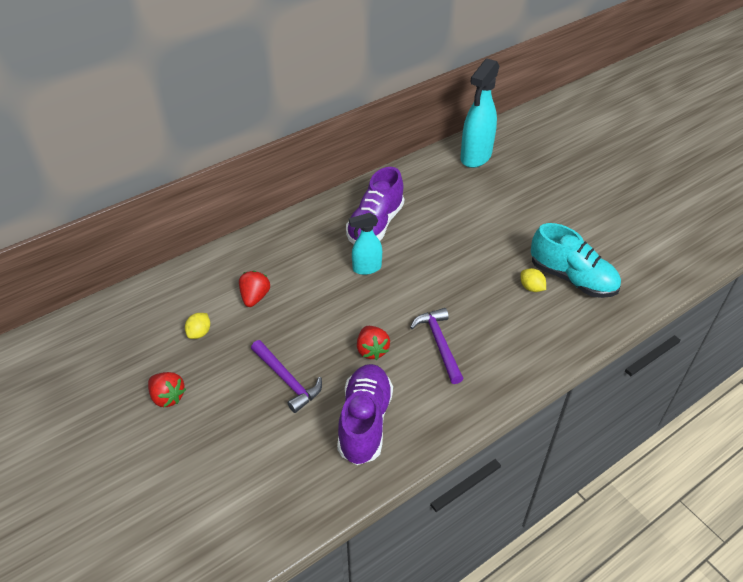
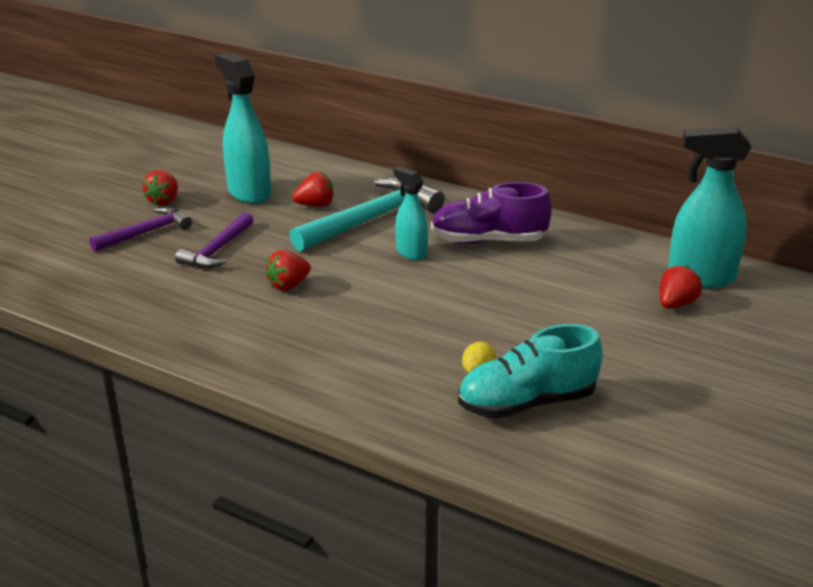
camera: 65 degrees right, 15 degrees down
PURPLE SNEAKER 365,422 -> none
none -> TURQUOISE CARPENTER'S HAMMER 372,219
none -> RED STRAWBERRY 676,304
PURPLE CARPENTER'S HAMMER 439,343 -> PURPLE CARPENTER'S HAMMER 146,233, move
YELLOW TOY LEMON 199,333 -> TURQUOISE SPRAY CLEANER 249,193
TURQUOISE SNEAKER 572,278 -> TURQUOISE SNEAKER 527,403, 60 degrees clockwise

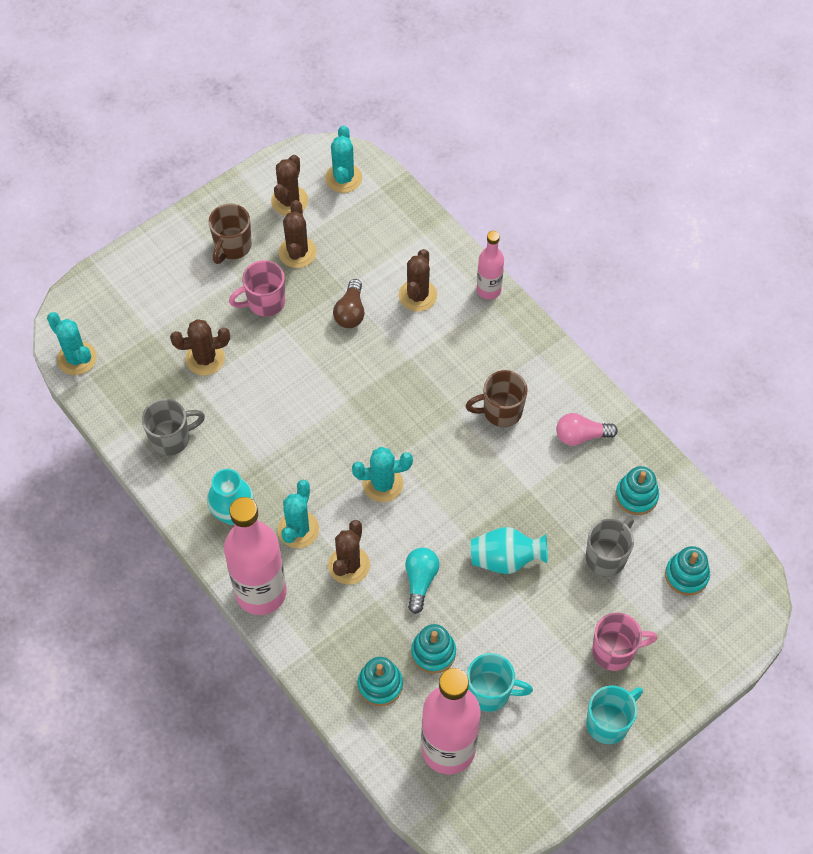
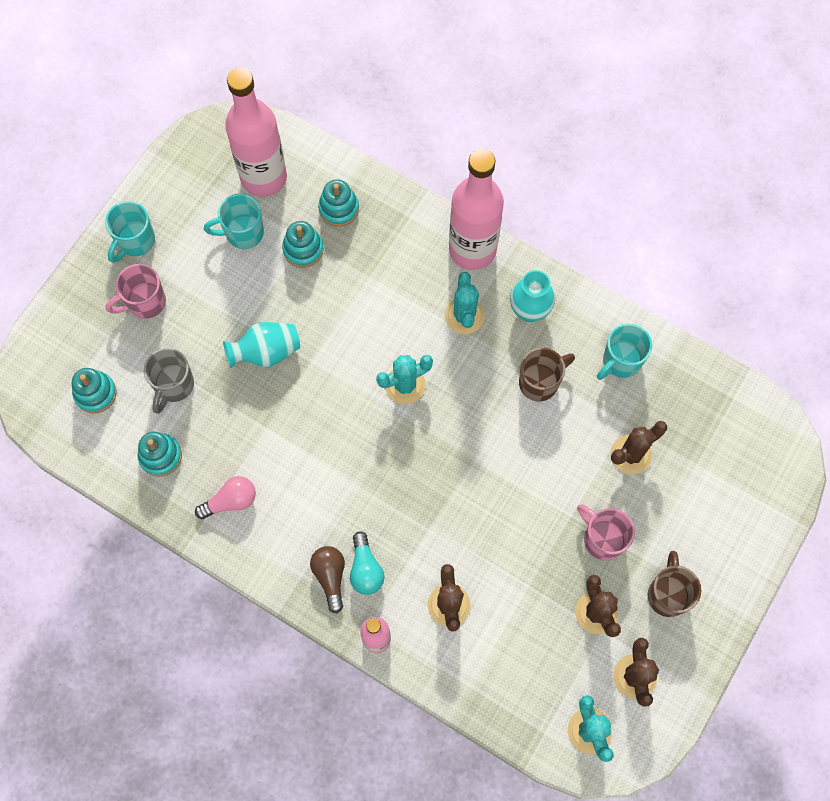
camera: 160 degrees right, 10 degrees up
TURQUOISE SAGUARO CACTUS 77,358 -> none
DARK BROWN SAGUARO CACTUS 349,565 -> none
DARK BROWN LIGHTBULB 350,312 -> DARK BROWN LIGHTBULB 330,577, move
TURQUOISE LIGHTBULB 420,581 -> TURQUOISE LIGHTBULB 365,569, move
DARK BROWN COFFEE MUG 501,411 -> DARK BROWN COFFEE MUG 540,382, move
GRAY COFFEE MUG 172,438 -> TURQUOISE COFFEE MUG 620,361
ROSE-PINK COFFEE MUG 265,302 -> ROSE-PINK COFFEE MUG 602,539, 90 degrees counterclockwise

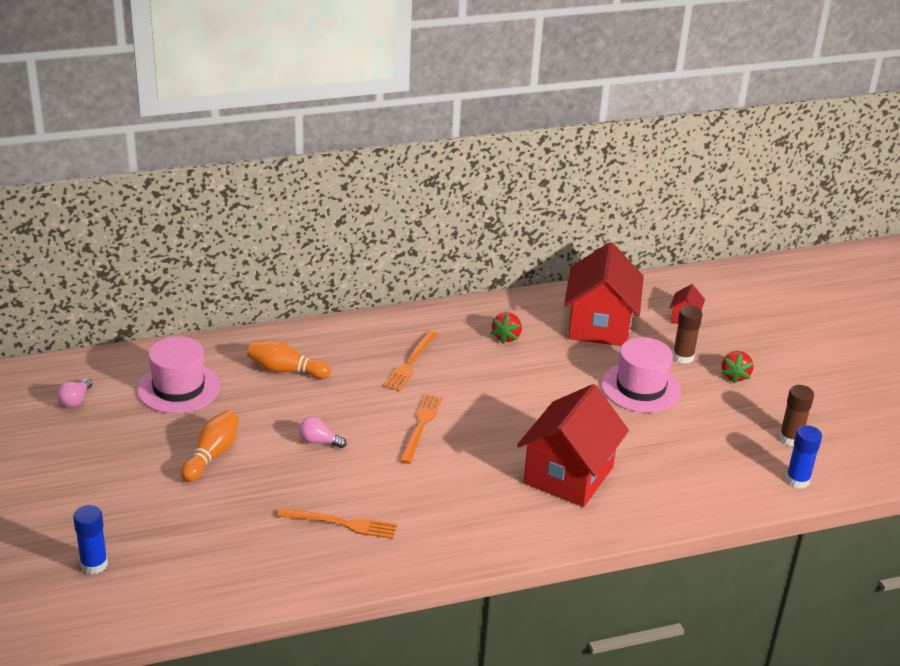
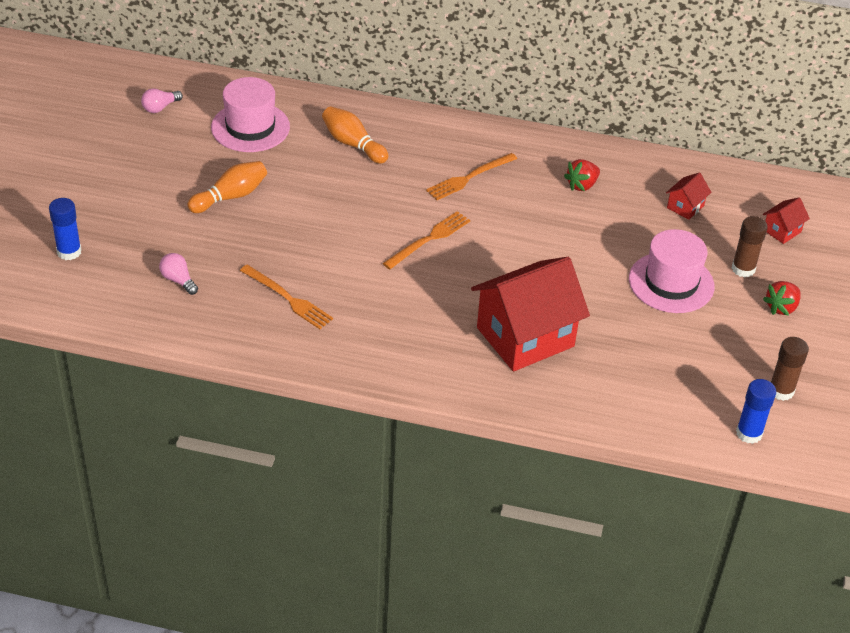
camera: 30 degrees right, 10 degrees up
ROSE-PINK LIGHTBULB 319,442 -> ROSE-PINK LIGHTBULB 178,280, move
RED HOUSE 599,325 -> RED HOUSE 685,207, x0.42

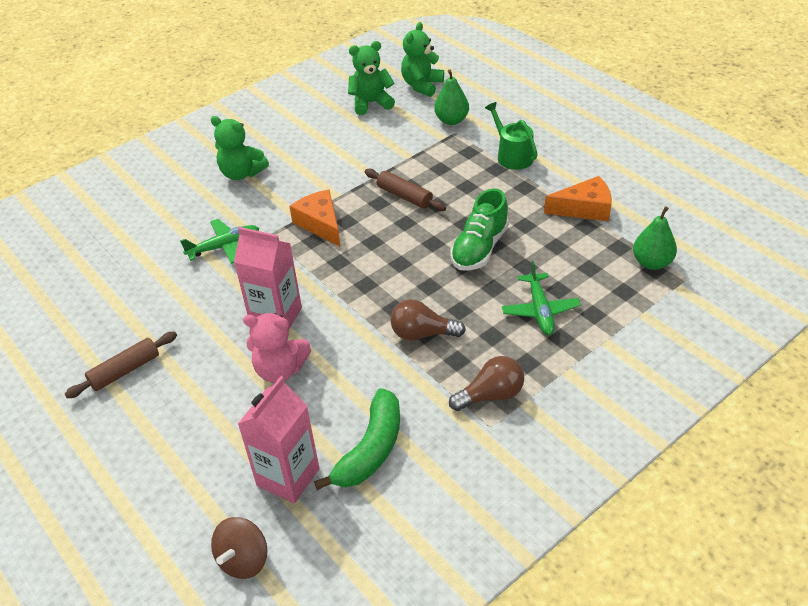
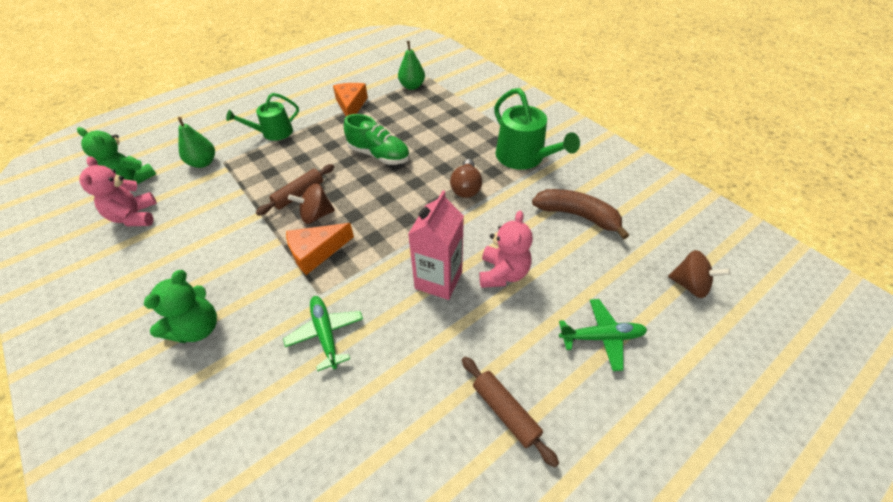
camera: 90 degrees left, 5 degrees up
ROSE-PINK CARTON 288,477 -> none
none -> DARK BROWN WHIRLIGIG 316,215
GREEN TOY PLANE 540,310 -> GREEN TOY PLANE 601,337, move
DARK BROWN LIGHTBULB 491,395 -> GREEN WATERING CAN 524,157
GREEN TOY BANANA 371,449 -> DARK BROWN TOY BANANA 577,216
GREEN STUFFED BEAR 371,103 -> ROSE-PINK STUFFED BEAR 135,217

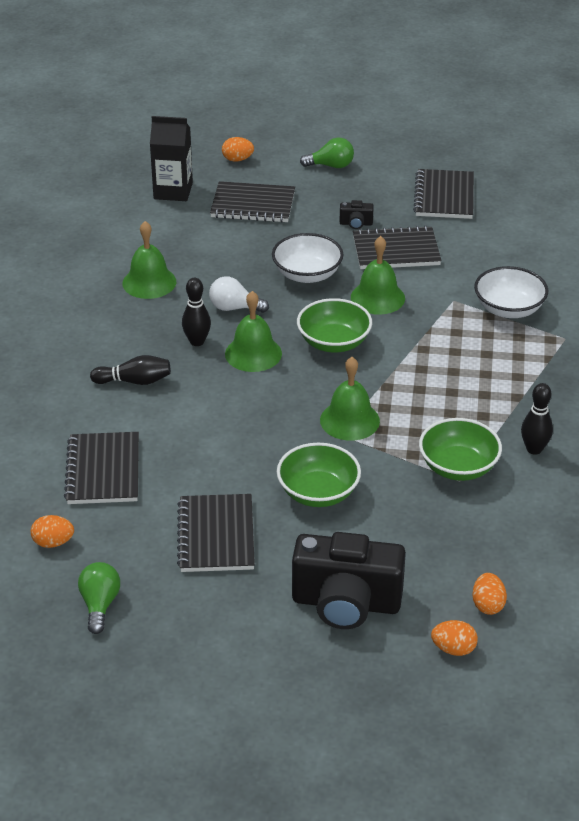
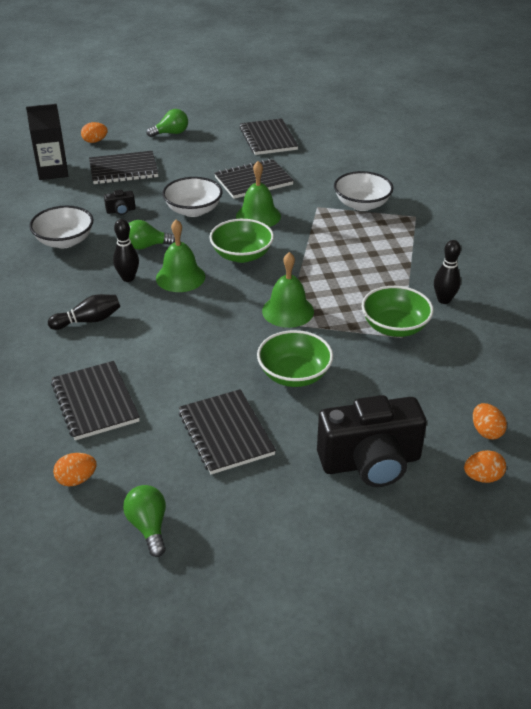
camera: 20 degrees left, 0 degrees up
JET-BLACK COMPACT CAMERA 356,224 -> JET-BLACK COMPACT CAMERA 121,211, move
GREEN SCHOOL BELL 149,282 -> SNOW-WHITE DEEP DISH 64,241
SNOW-WHITE LIGHTBULB 234,308 -> GREEN LIGHTBULB 147,246

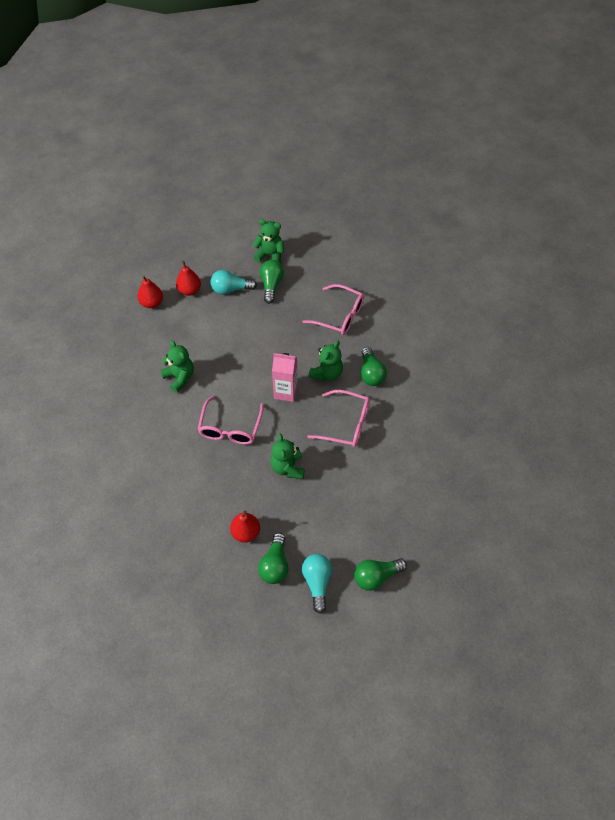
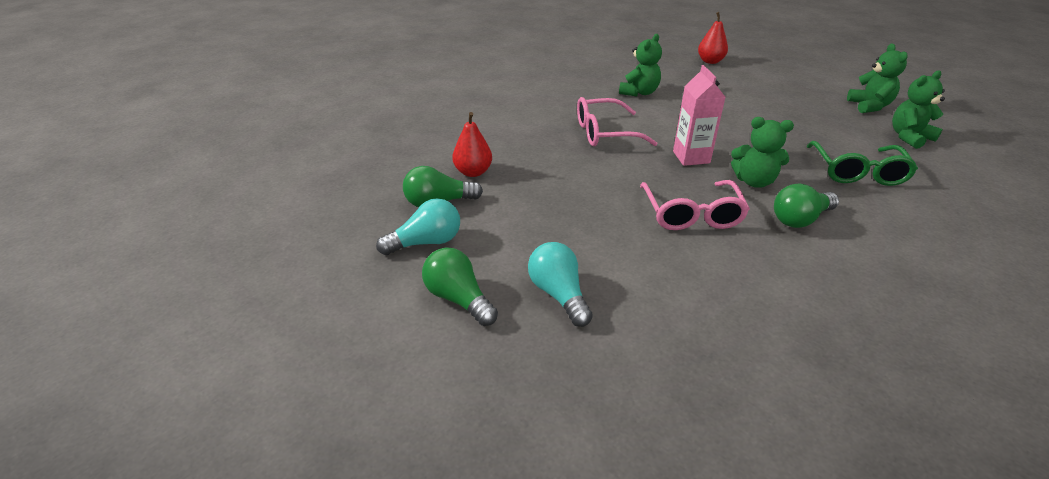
camera: 70 degrees right, 20 degrees down
RED PEAR 189,290 -> none
GREEN LIGHTBULB 271,285 -> none
TURQUOISE LIGHTBULB 231,289 -> TURQUOISE LIGHTBULB 559,294, move
GREEN STUFFED BEAR 287,467 -> GREEN STUFFED BEAR 909,137, move
ROSE-PINK GLASSES 339,315 -> GREEN GLASSES 857,171

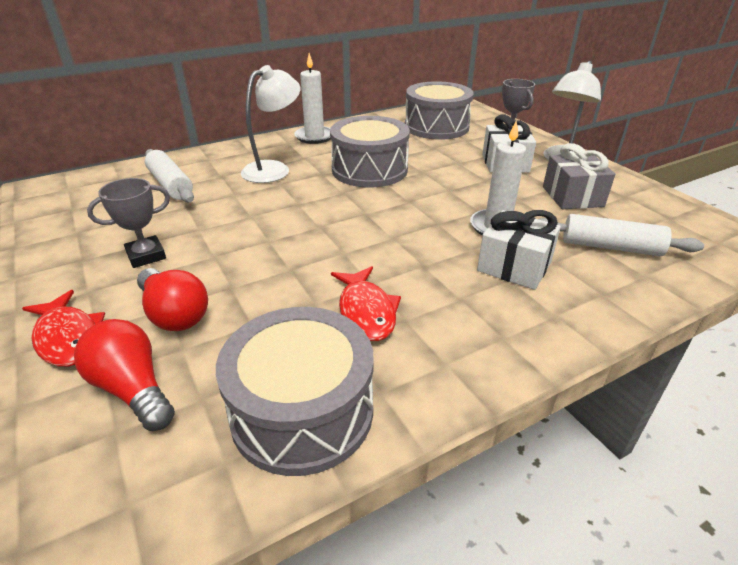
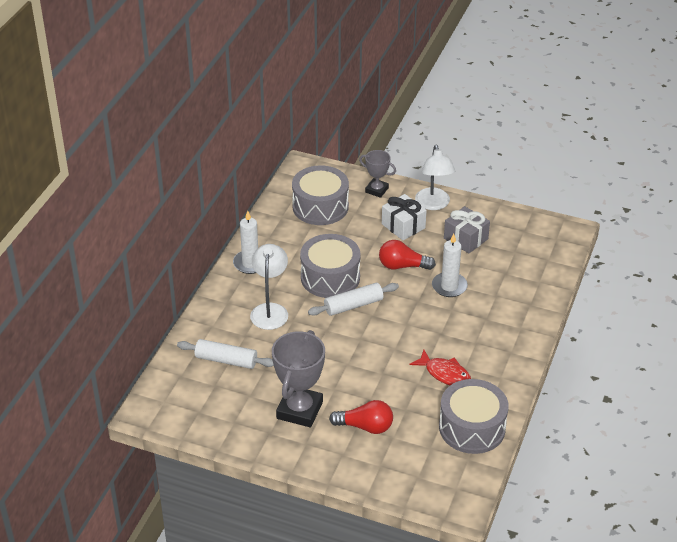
camera: 40 degrees left, 5 degrees up
RED FISH 68,337 -> none
SNOW-WHITE WRAPPED GIFT 514,266 -> none
RED LIGHTBULB 133,389 -> RED LIGHTBULB 402,266, move
SNOW-WHITE ROLLING PIN 610,247 -> SNOW-WHITE ROLLING PIN 353,305, move
GRAY AWARD CUP 146,255 -> GRAY AWARD CUP 299,410, x1.75

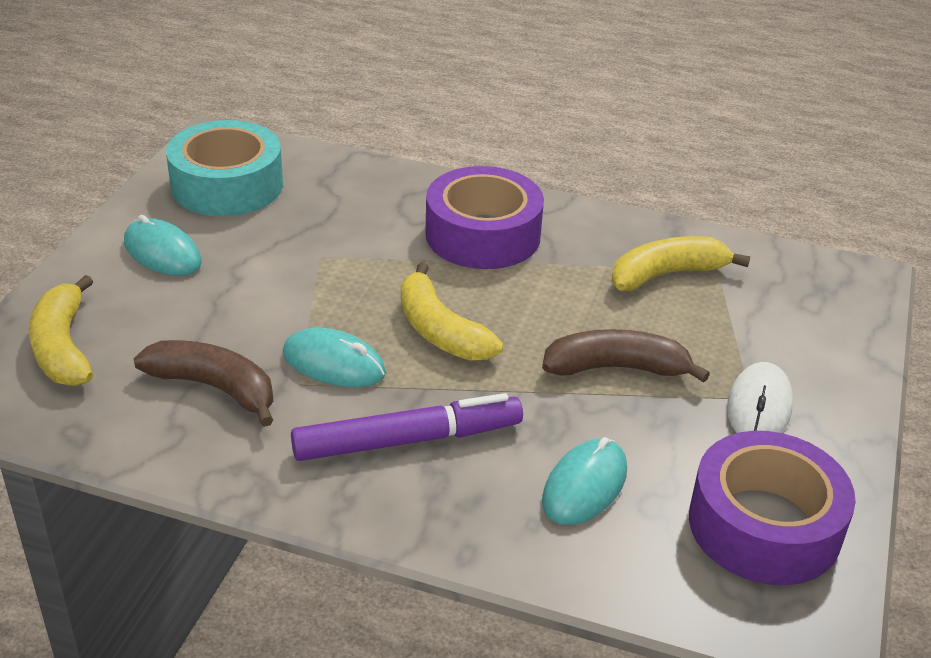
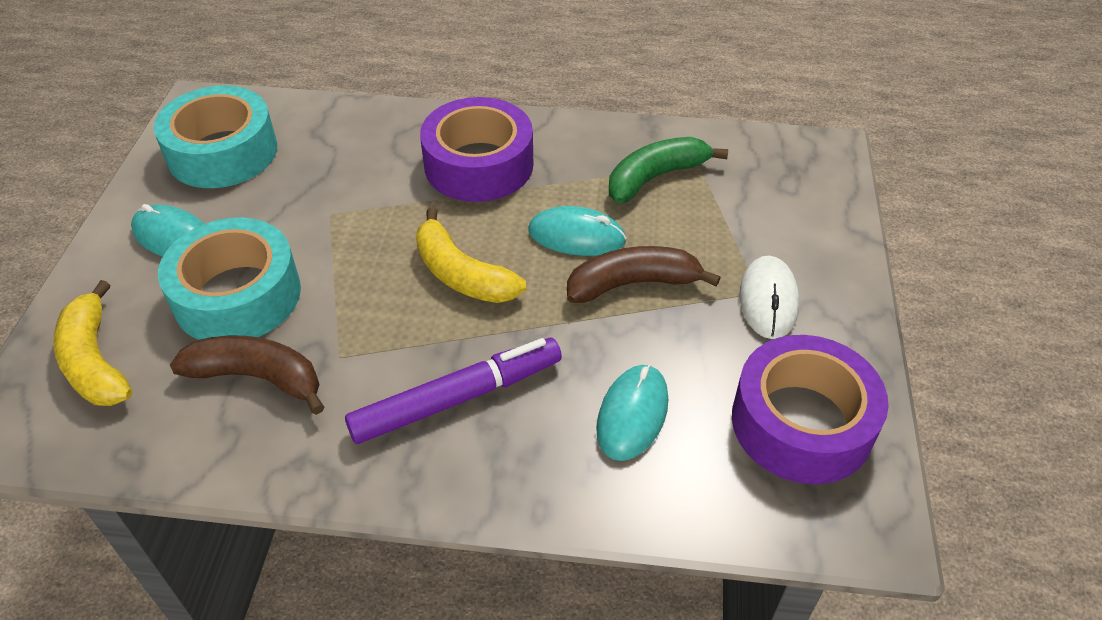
camera: 10 degrees left, 10 degrees up
none -> TURQUOISE TAPE 237,295
TURQUOISE MOUSE 334,363 -> TURQUOISE MOUSE 576,236, move
YELLOW TOY BANANA 667,274 -> GREEN TOY BANANA 655,177

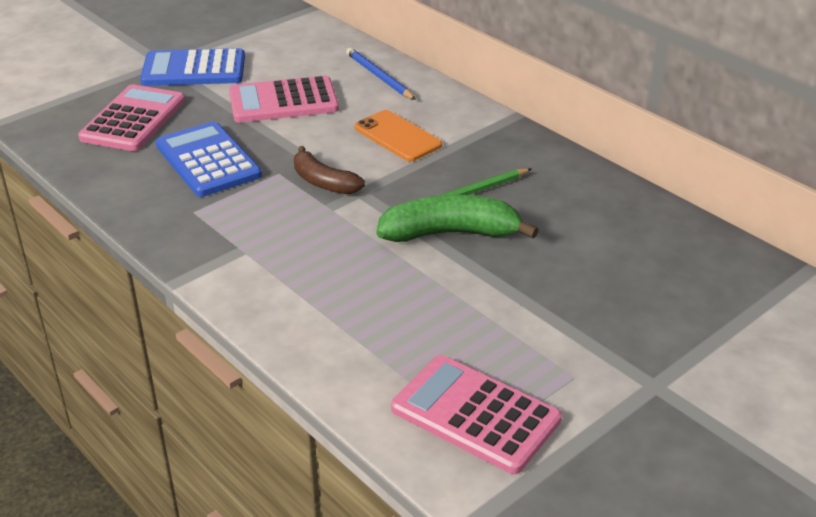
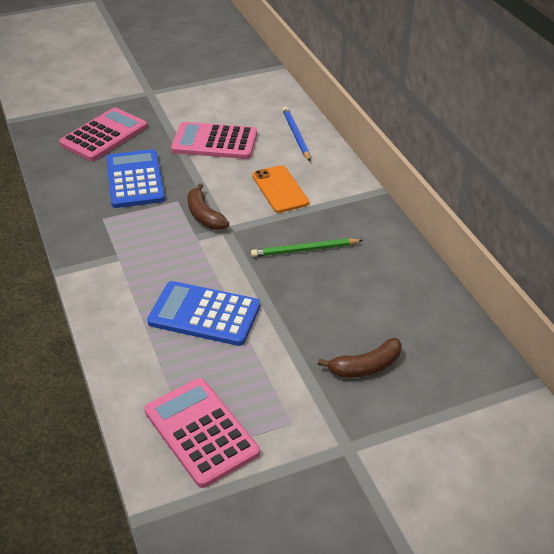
camera: 20 degrees right, 5 degrees up
GREEN TOY BANANA 450,233 -> none
none -> DARK BROWN TOY BANANA 366,366
BLUE POCKET CALCULATOR 194,69 -> BLUE POCKET CALCULATOR 204,314, move

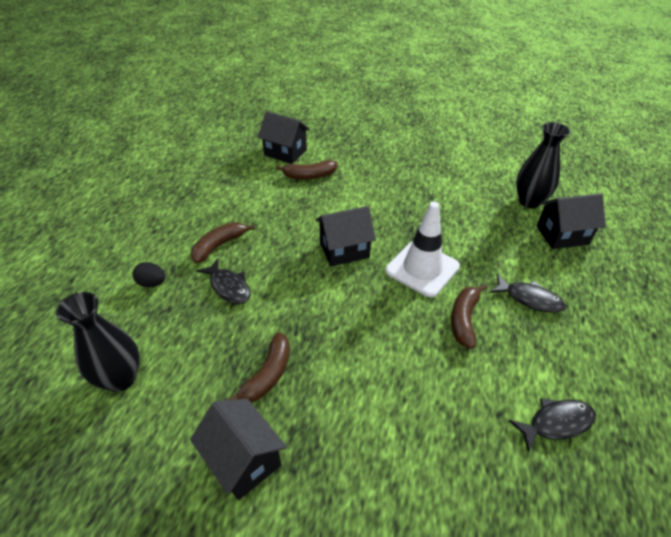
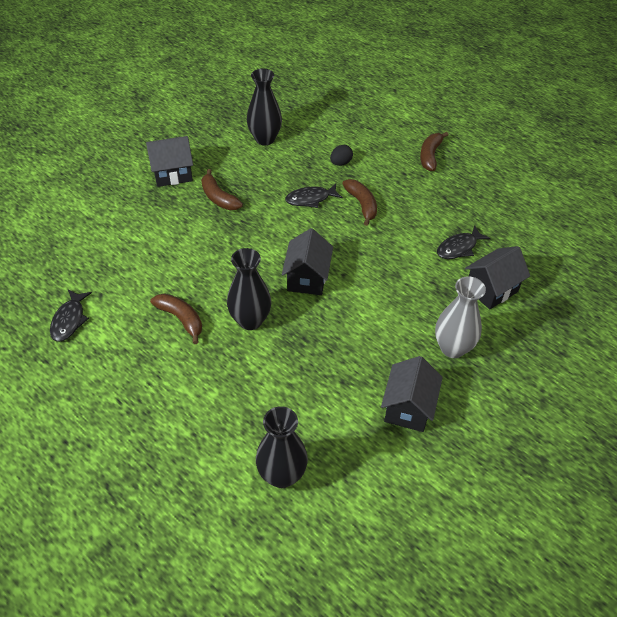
camera: 115 degrees right, 5 degrees up
none -> GRAY TALL VASE 452,348
DARK BROWN TOY BANANA 309,176 -> DARK BROWN TOY BANANA 430,155, move
JET-BLACK FISH 529,299 -> JET-BLACK FISH 459,248, move
JET-BLACK HOUSE 562,235 -> JET-BLACK HOUSE 408,408, move
SNOW-WHITE ROAD CONE 422,268 -> JET-BLACK TALL VASE 250,320

